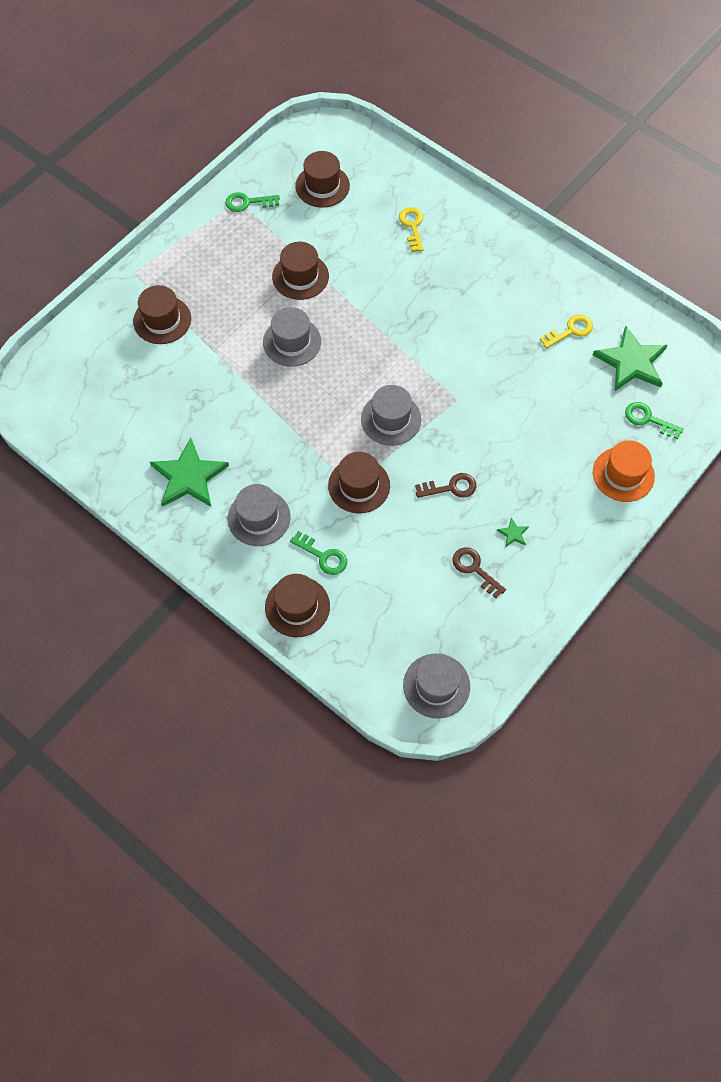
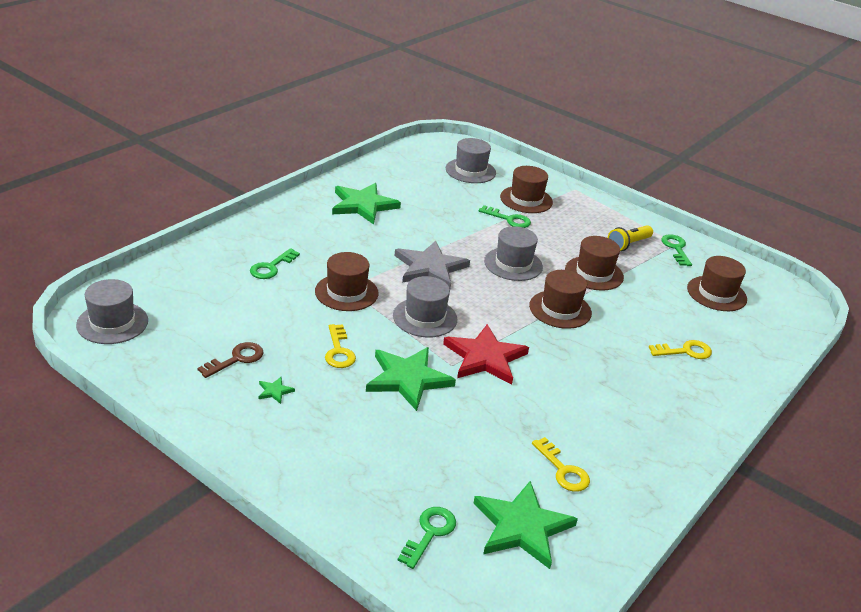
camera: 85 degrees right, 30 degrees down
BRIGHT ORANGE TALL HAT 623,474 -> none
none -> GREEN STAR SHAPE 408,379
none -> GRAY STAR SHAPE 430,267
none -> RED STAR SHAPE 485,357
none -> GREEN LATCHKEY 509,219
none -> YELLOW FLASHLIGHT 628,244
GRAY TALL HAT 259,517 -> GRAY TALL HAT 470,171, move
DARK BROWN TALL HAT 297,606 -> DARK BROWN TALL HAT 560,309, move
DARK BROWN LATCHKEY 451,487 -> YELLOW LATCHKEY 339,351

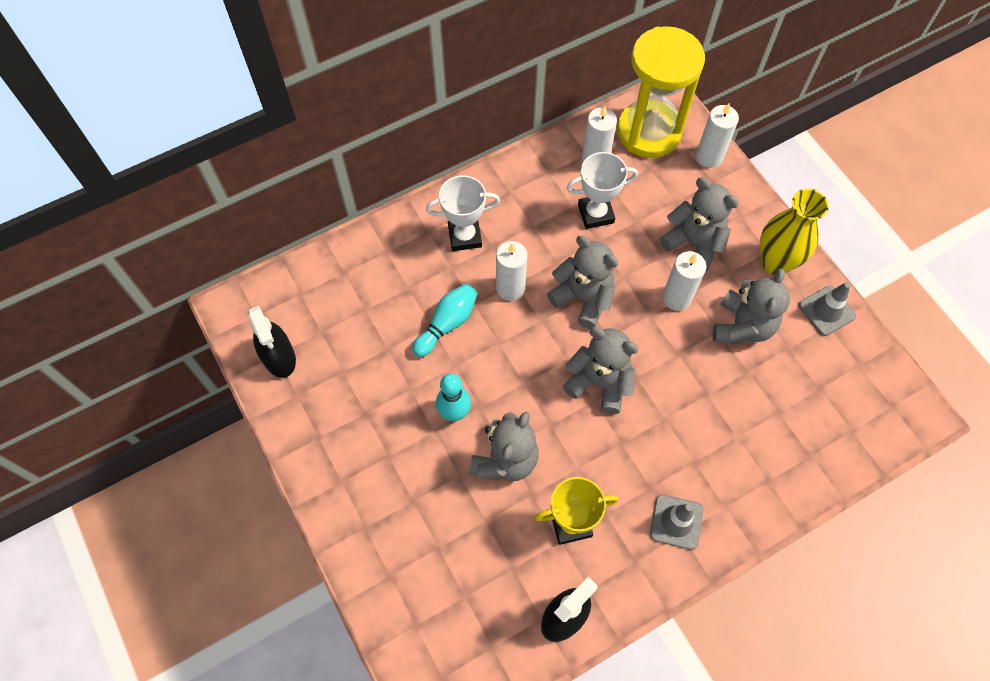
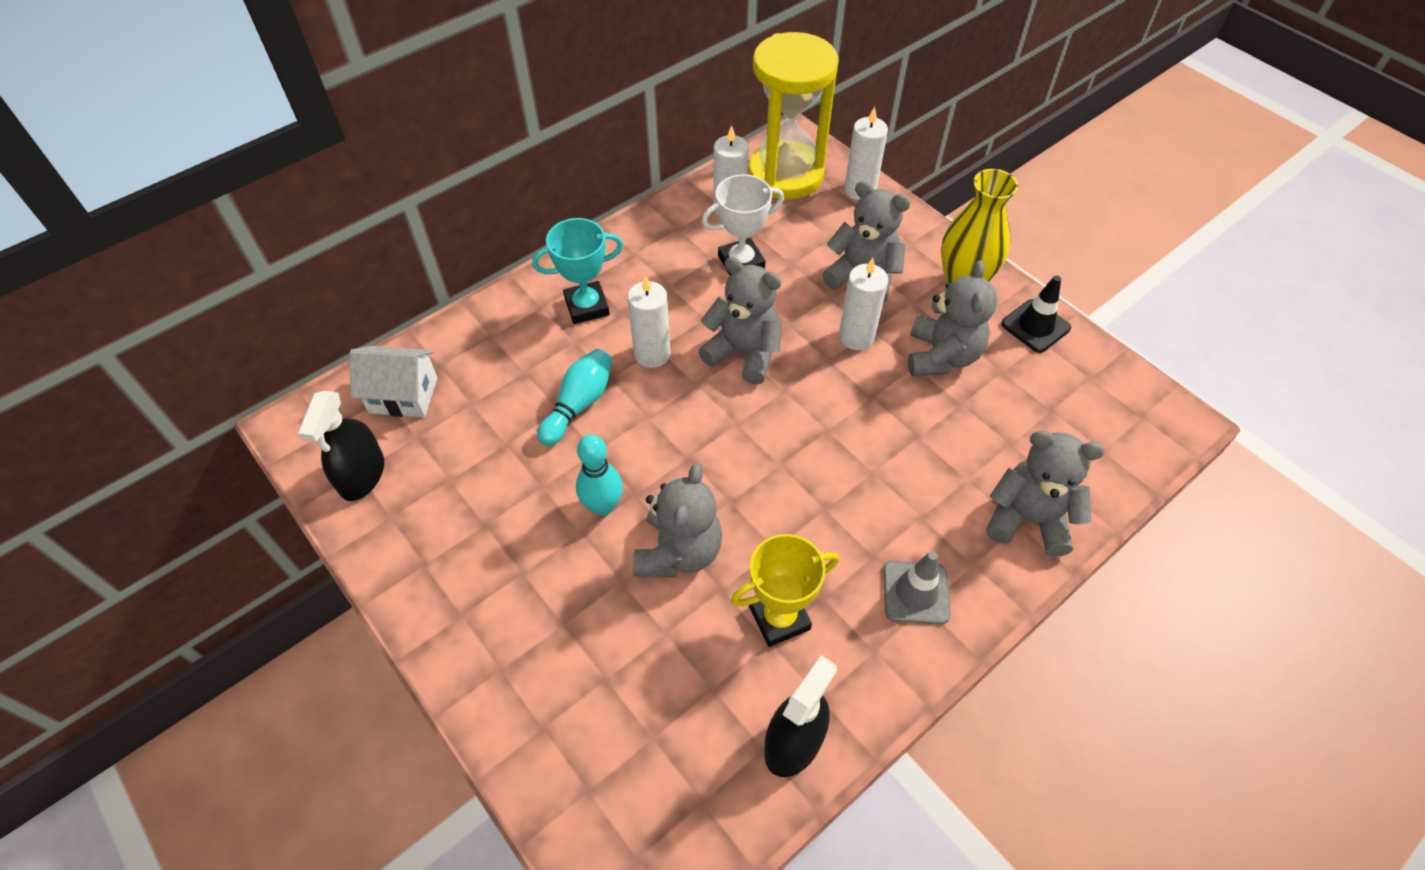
camera: 10 degrees left, 10 degrees down
none -> SNOW-WHITE HOUSE 403,395
GRAY STUFFED BEAR 599,382 -> GRAY STUFFED BEAR 1028,519, move
SNOW-WHITE AWARD CUP 464,236 -> TURQUOISE AWARD CUP 587,306
GRAY ROAD CONE 826,311 -> JET-BLACK ROAD CONE 1035,326
JET-BLACK SPRAY CLEANER 279,357 -> JET-BLACK SPRAY CLEANER 362,475, 45 degrees clockwise

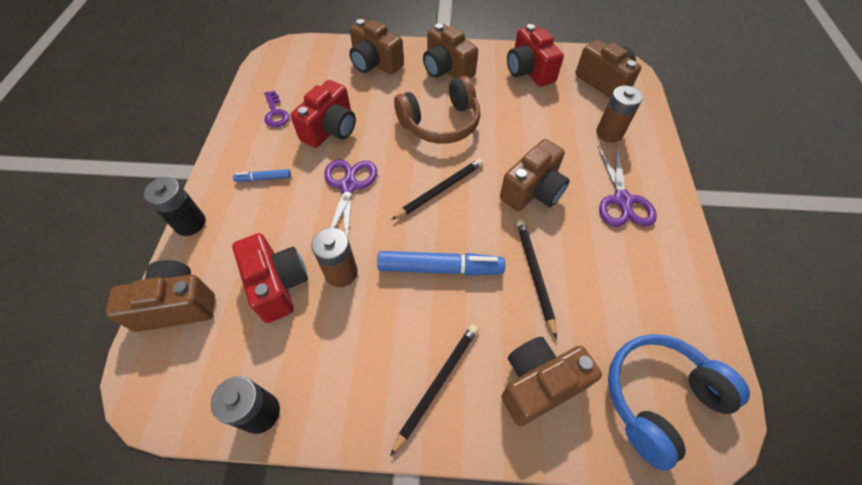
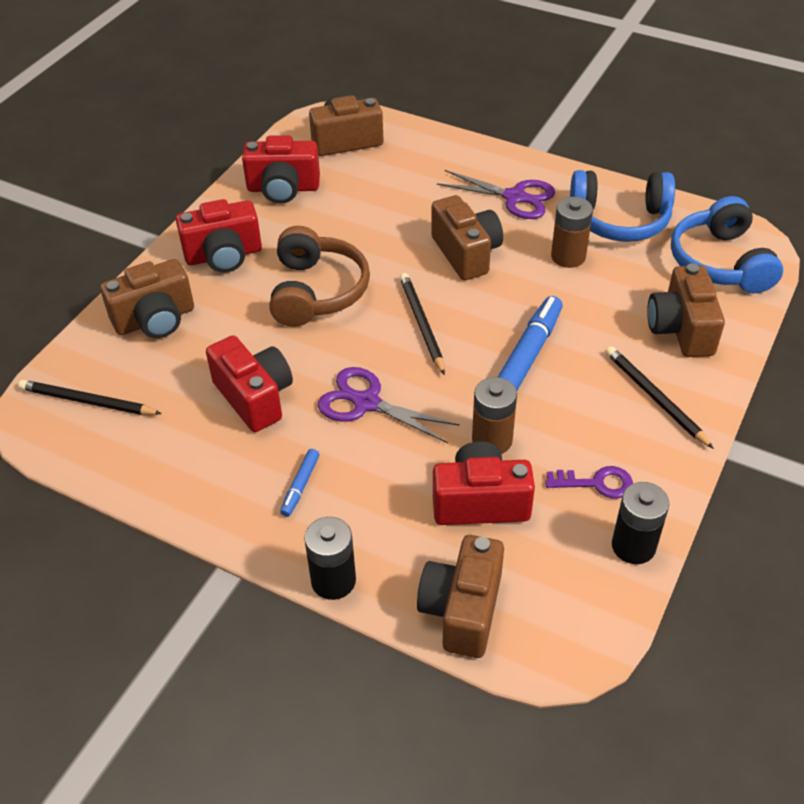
camera: 65 degrees left, 10 degrees down
none -> BLUE OVER-EAR HEADPHONES 620,220
PURPLE LATCHKEY 275,113 -> PURPLE LATCHKEY 596,483, move
JET-BLACK PENCIL 534,274 -> JET-BLACK PENCIL 87,401, move
DARK BROWN AA BATTERY 609,133 -> DARK BROWN AA BATTERY 568,256, move
DARK BROWN COMPACT CAMERA 447,69 -> RED COMPACT CAMERA 224,255

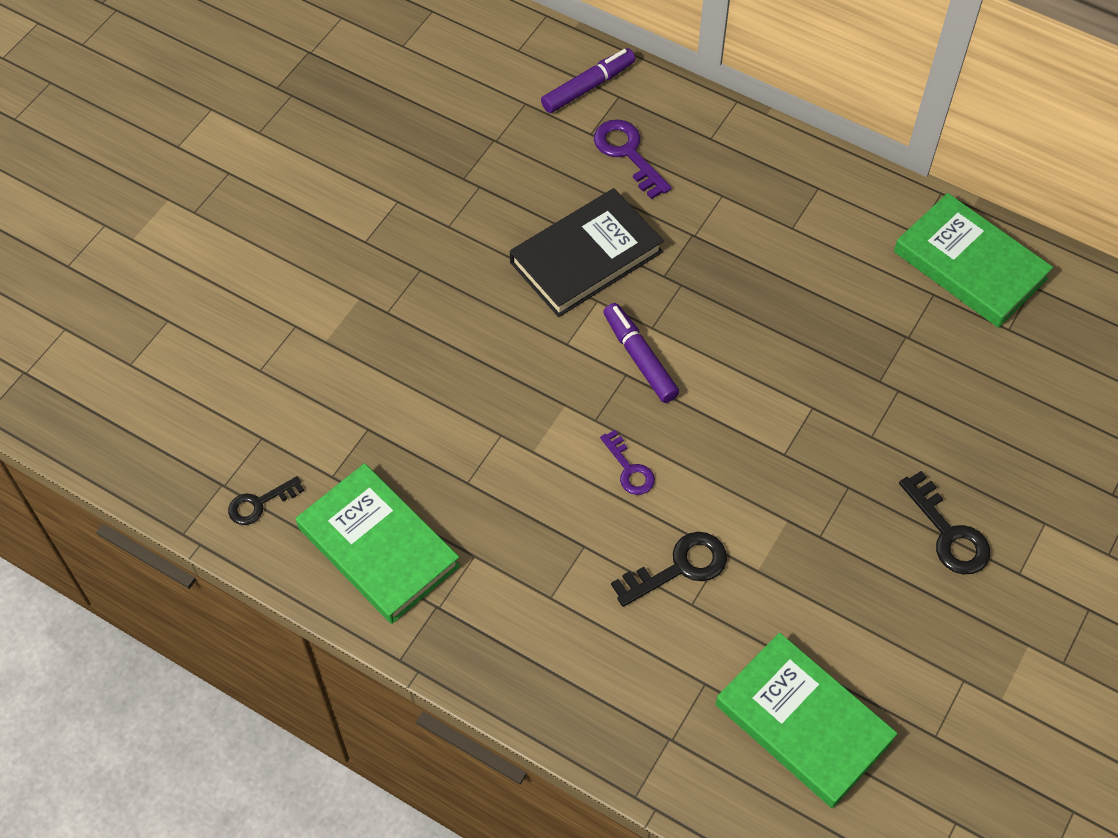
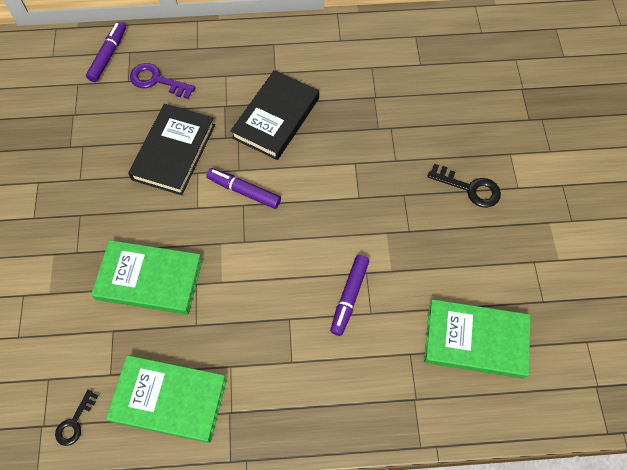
camera: 35 degrees left, 5 degrees up
PURPLE LATCHKEY 629,469 -> none
none -> JET-BLACK HARDCOVER 276,118
GREEN HARDCOVER 970,265 -> GREEN HARDCOVER 149,279, move
JET-BLACK LATCHKEY 679,567 -> PURPLE FELT PEN 349,297

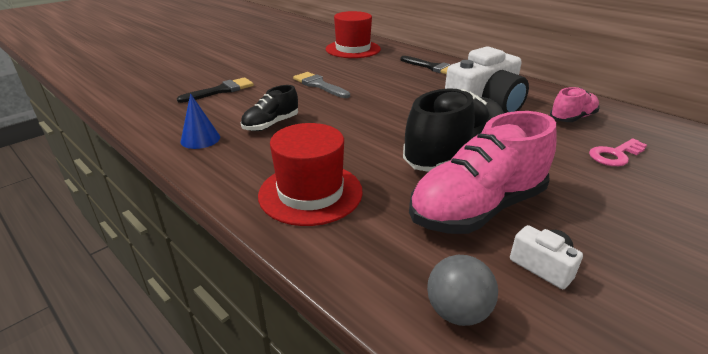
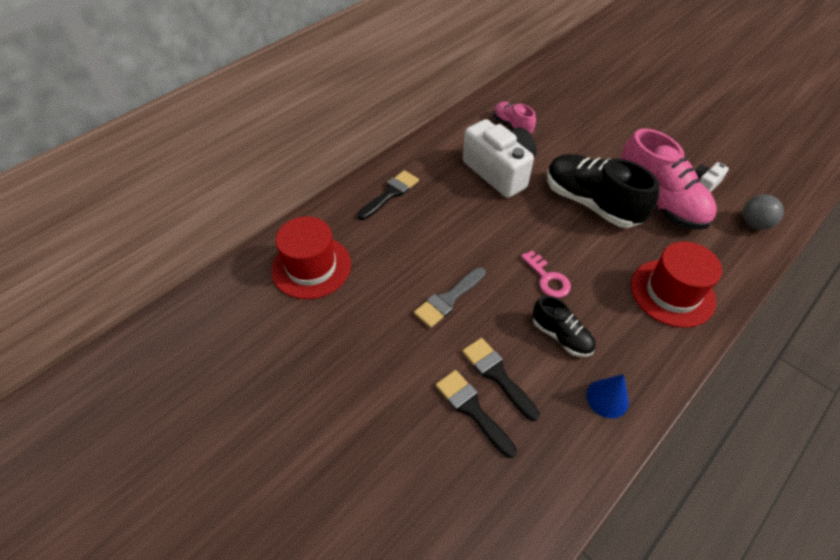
camera: 90 degrees left, 20 degrees up
none -> JET-BLACK PAINT BRUSH 497,375
ROSE-PINK LATCHKEY 615,155 -> ROSE-PINK LATCHKEY 547,278, move

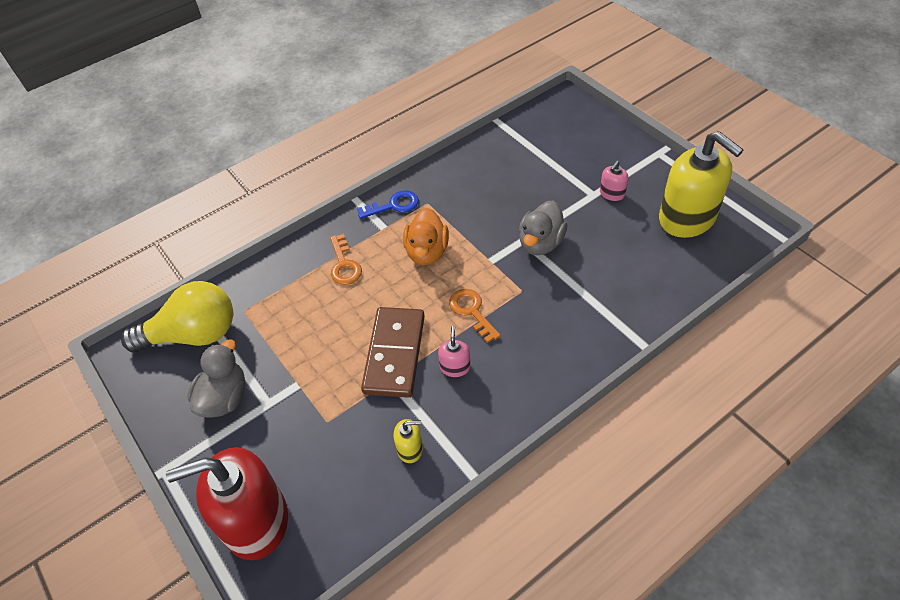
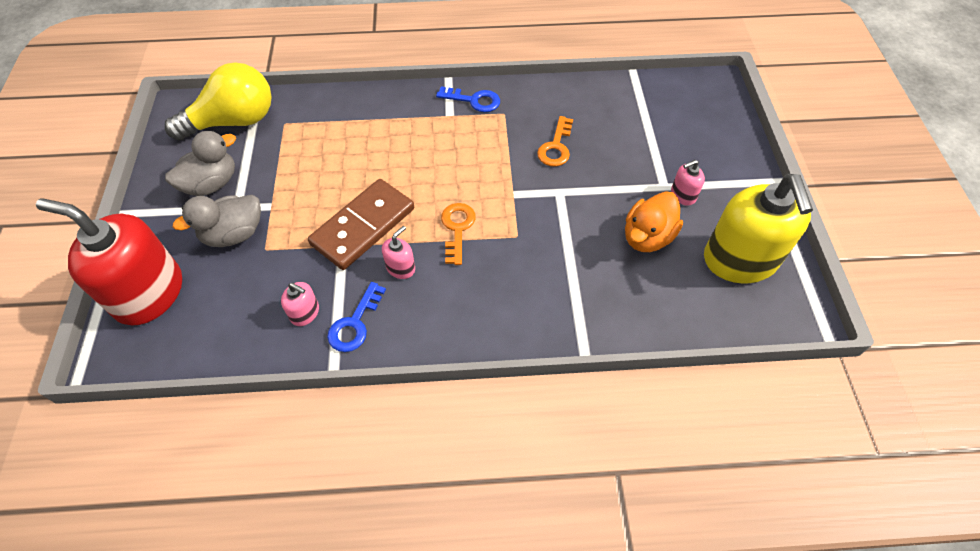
camera: 30 degrees right, 5 degrees up
none -> BLUE LATCHKEY 355,323
BRIGHT ORANGE LATCHKEY 344,264 -> BRIGHT ORANGE LATCHKEY 556,147, move
BRIGHT ORANGE DUCK 427,252 -> BRIGHT ORANGE DUCK 647,237, move
GRAY DUCK 540,243 -> GRAY DUCK 234,234, move
YELLOW SOAP PUMP 410,449 -> ROSE-PINK SOAP PUMP 305,313
YELLOW LIGHTBULB 193,335 -> YELLOW LIGHTBULB 234,121, 45 degrees counterclockwise

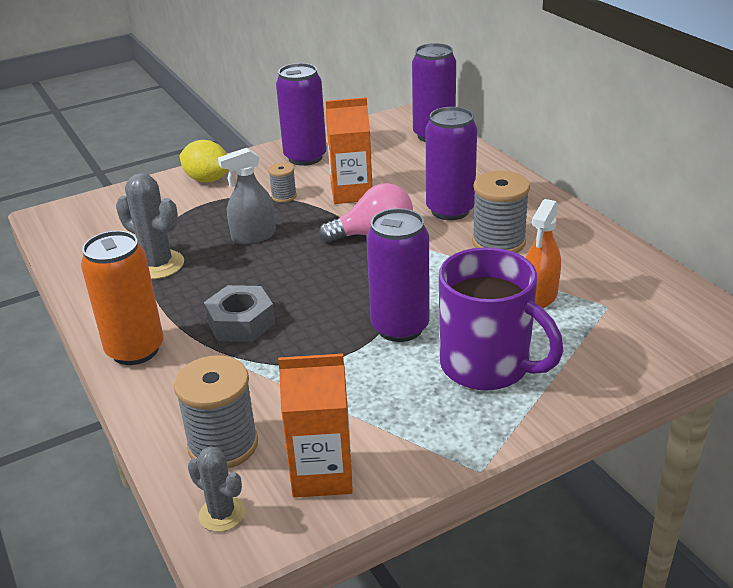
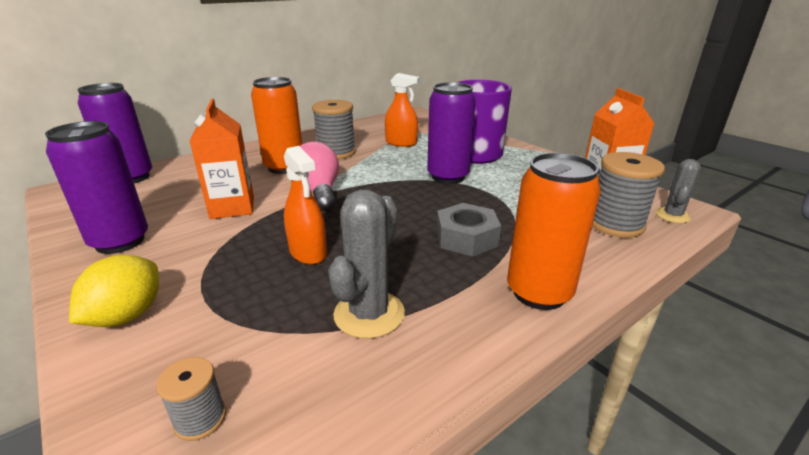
camera: 100 degrees left, 5 degrees down
GRAY BOBBIN 284,196 -> GRAY BOBBIN 200,419, move
GRAY SPRAY CLEANER 253,236 -> BRIGHT ORANGE SPRAY CLEANER 308,252
PURPLE SODA CAN 450,210 -> BRIGHT ORANGE SODA CAN 284,167

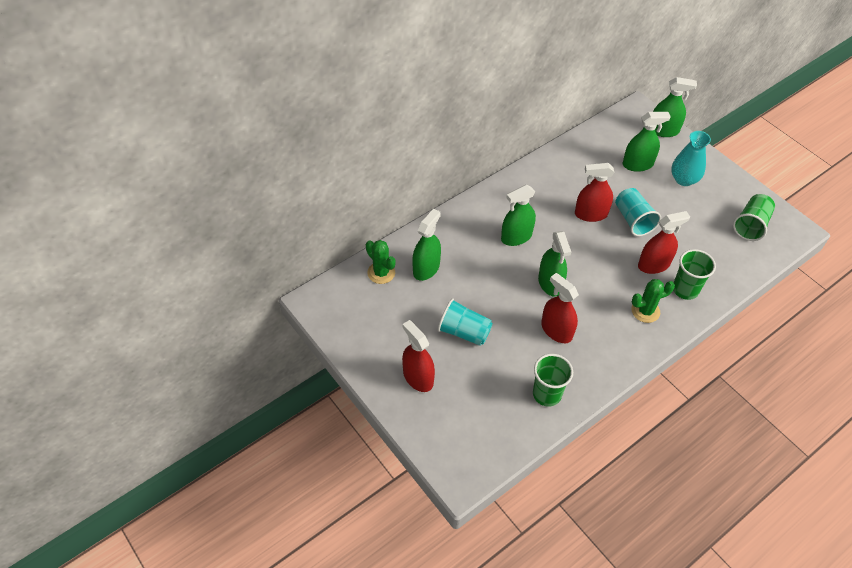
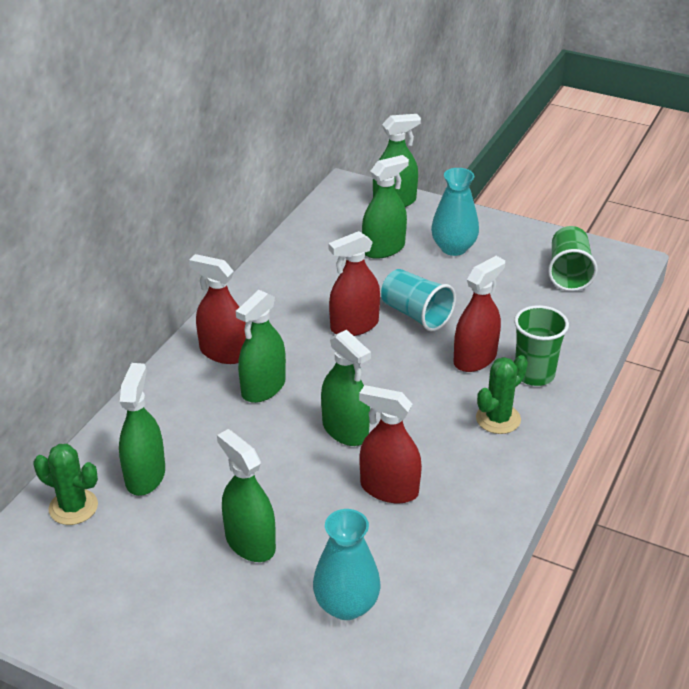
camera: 25 degrees left, 15 degrees down
GREEN BEAKER 547,394 -> none
none -> TURQUOISE TALL VASE 346,605
RED SPRAY CLEANER 418,377 -> RED SPRAY CLEANER 224,352, move
TURQUOISE BEAKER 464,332 -> GREEN SPRAY CLEANER 250,542

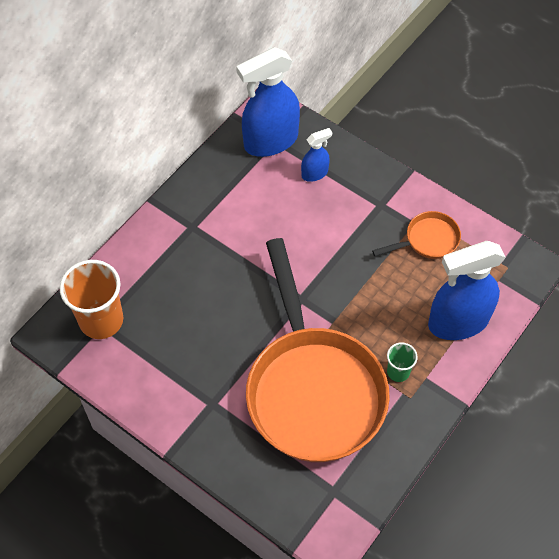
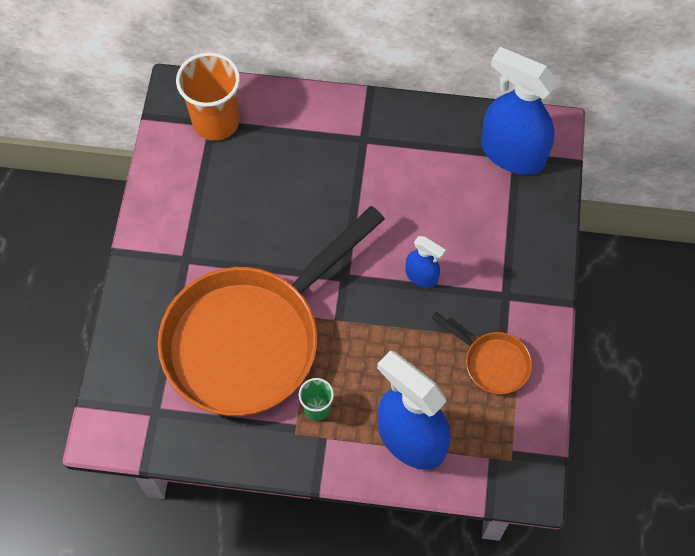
camera: 60 degrees right, 5 degrees up
BLUE SPRAY CLEANER 315,173 -> BLUE SPRAY CLEANER 421,276, move

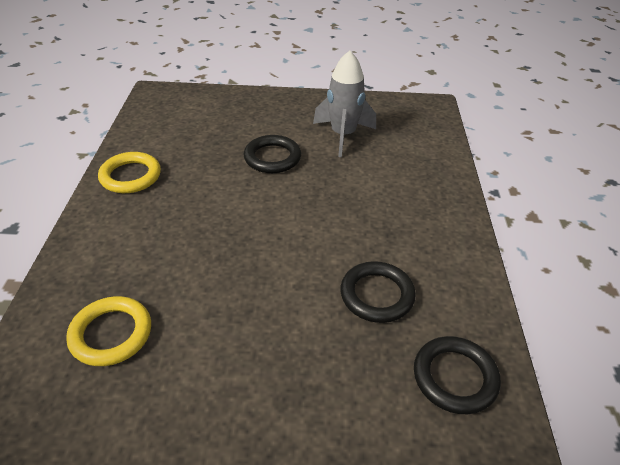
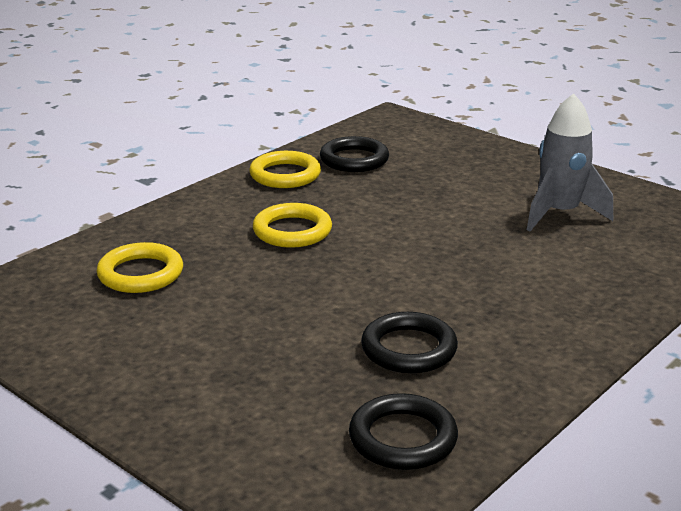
camera: 40 degrees right, 15 degrees down
none -> YELLOW HOOP 292,231
JET-BLACK HOOP 272,158 -> JET-BLACK HOOP 354,159, move

